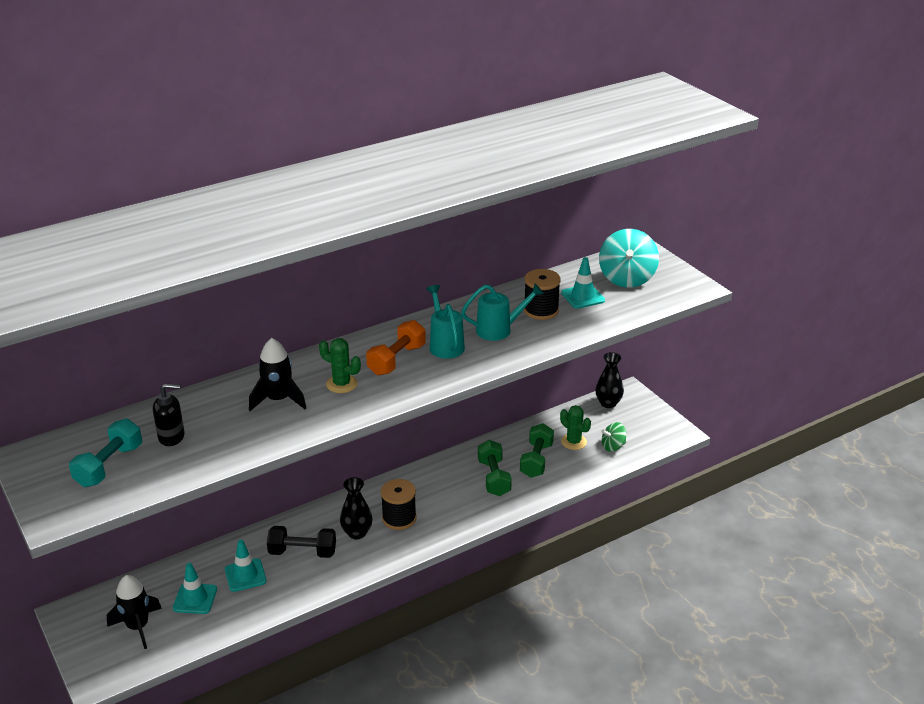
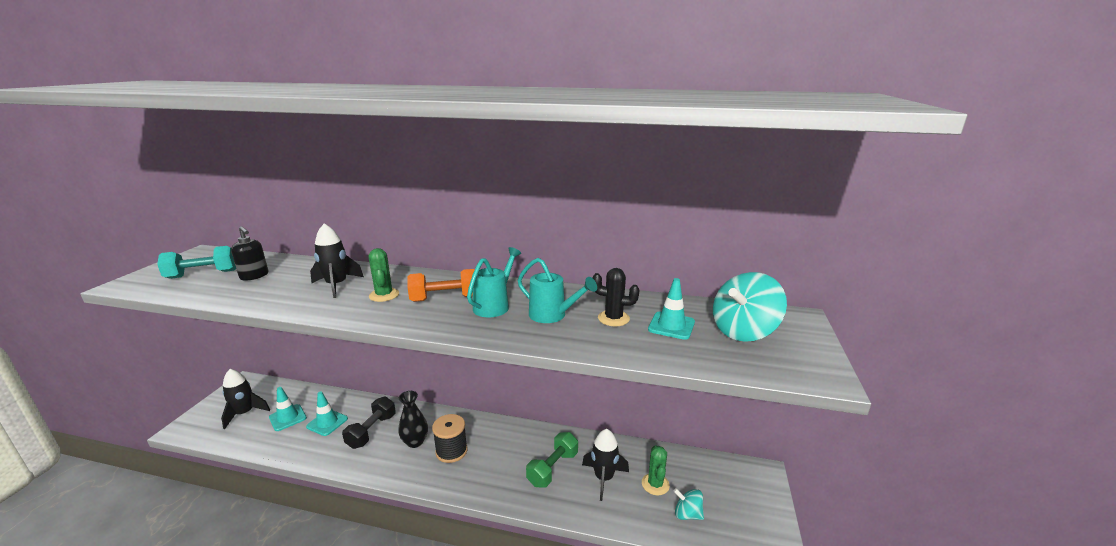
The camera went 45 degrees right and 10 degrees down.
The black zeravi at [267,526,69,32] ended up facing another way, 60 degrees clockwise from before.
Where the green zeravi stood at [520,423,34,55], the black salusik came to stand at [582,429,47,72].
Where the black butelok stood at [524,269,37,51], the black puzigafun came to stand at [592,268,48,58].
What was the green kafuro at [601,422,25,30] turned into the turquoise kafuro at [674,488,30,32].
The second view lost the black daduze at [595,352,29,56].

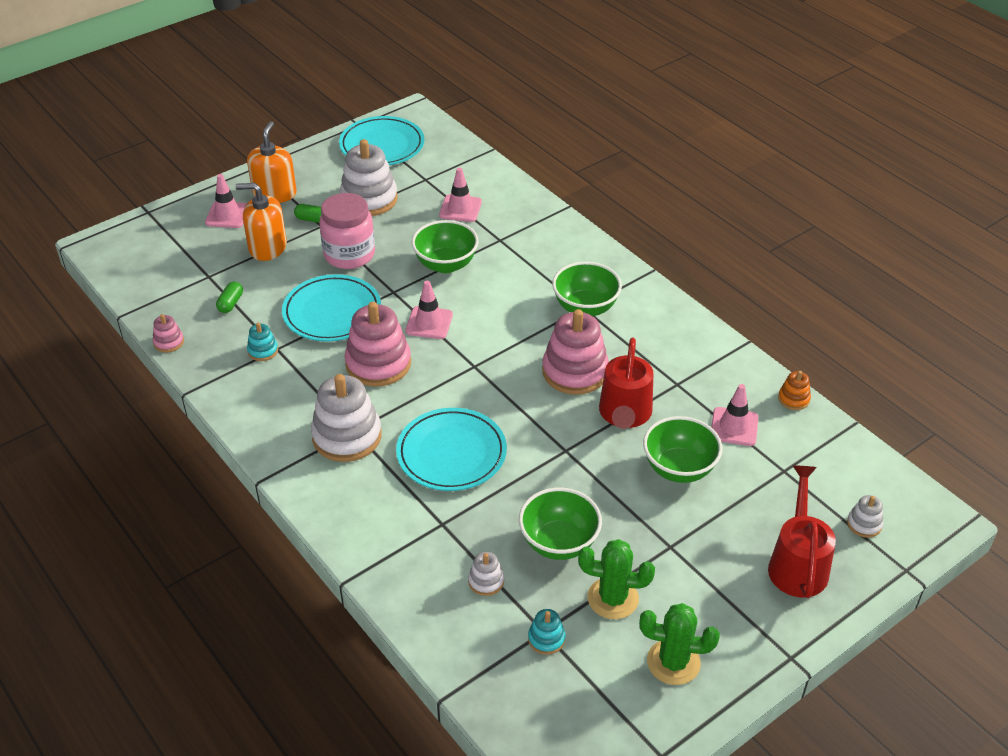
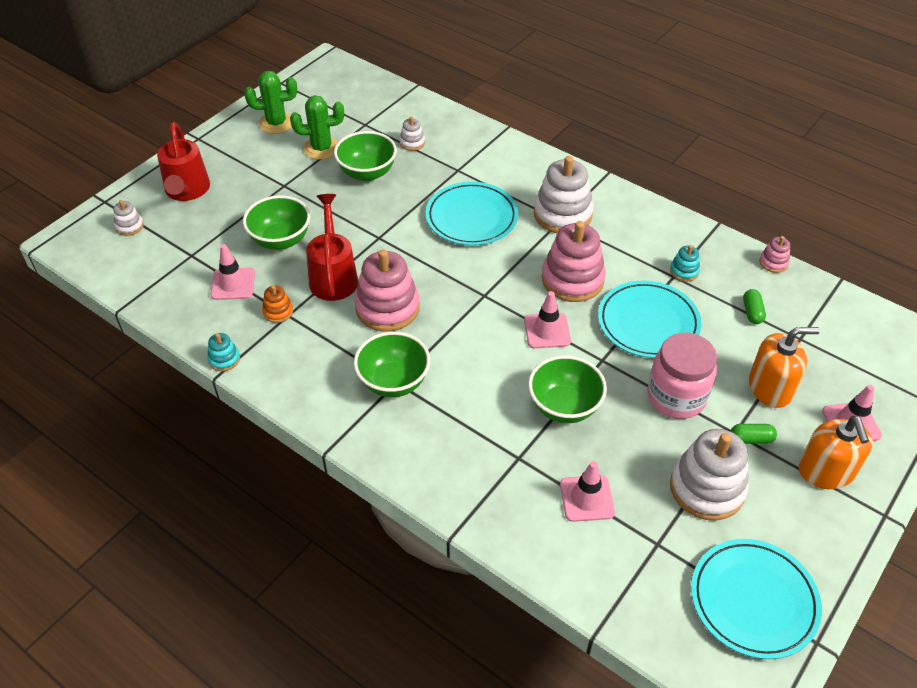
The camera went 165 degrees right and 5 degrees up.
The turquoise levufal ended up elsewhere, having gone from [528,609,38,46] to [207,333,33,38].
The orange levufal ended up elsewhere, having gone from [778,371,33,39] to [262,285,31,38].

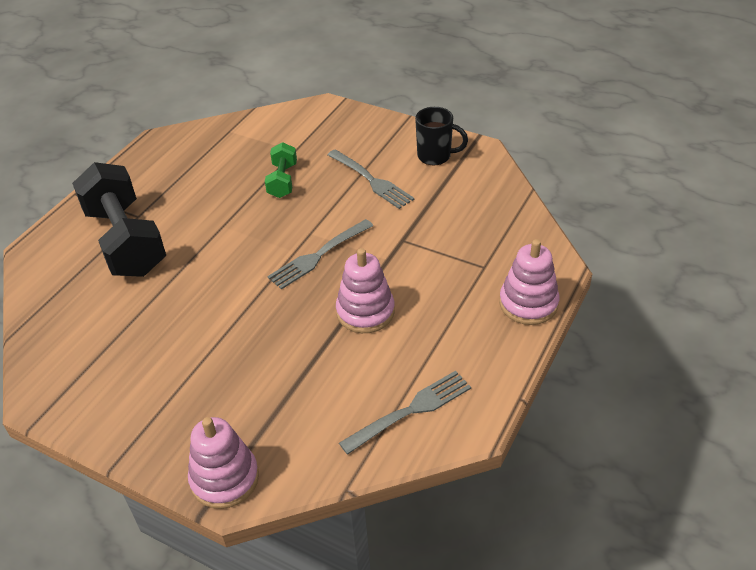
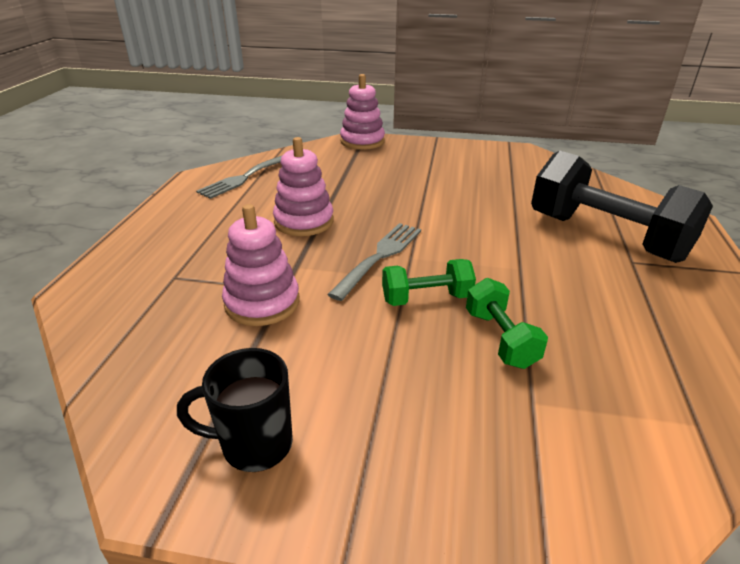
The camera went 160 degrees right and 10 degrees down.
The pink levufal ended up elsewhere, having gone from [499,239,61,86] to [222,204,78,122].
The second view gained the green zeravi at [382,259,94,47].
The second view lost the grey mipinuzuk at [327,149,87,60].

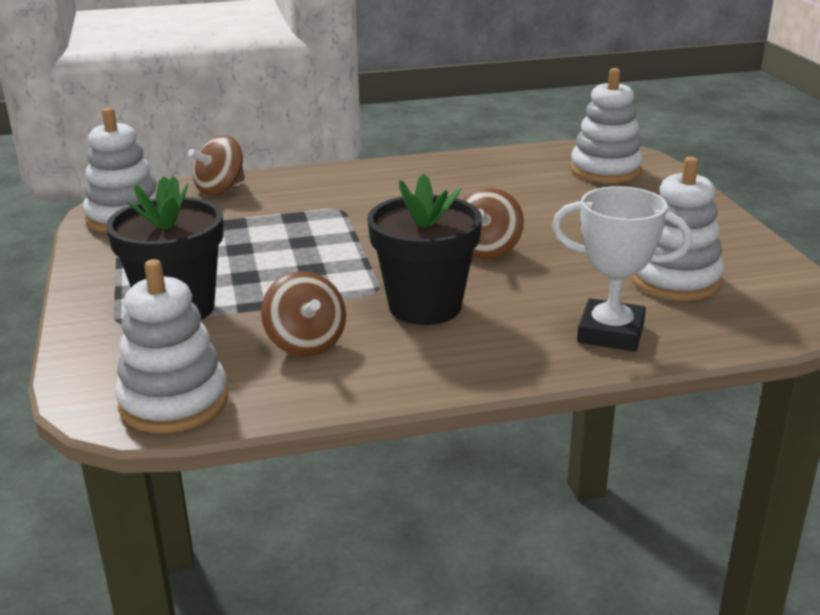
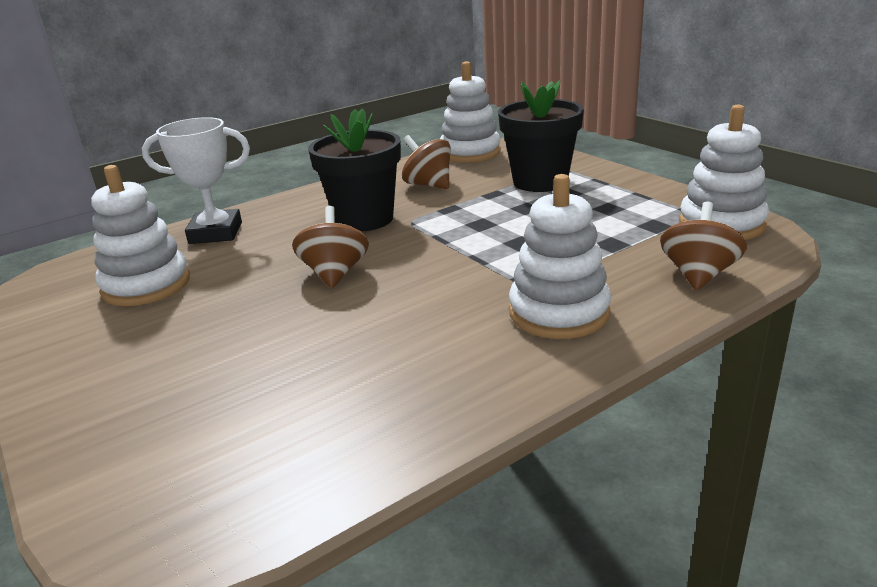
The camera went 160 degrees right and 0 degrees up.
The white levufal ended up elsewhere, having gone from [571,68,72,115] to [509,174,102,165].

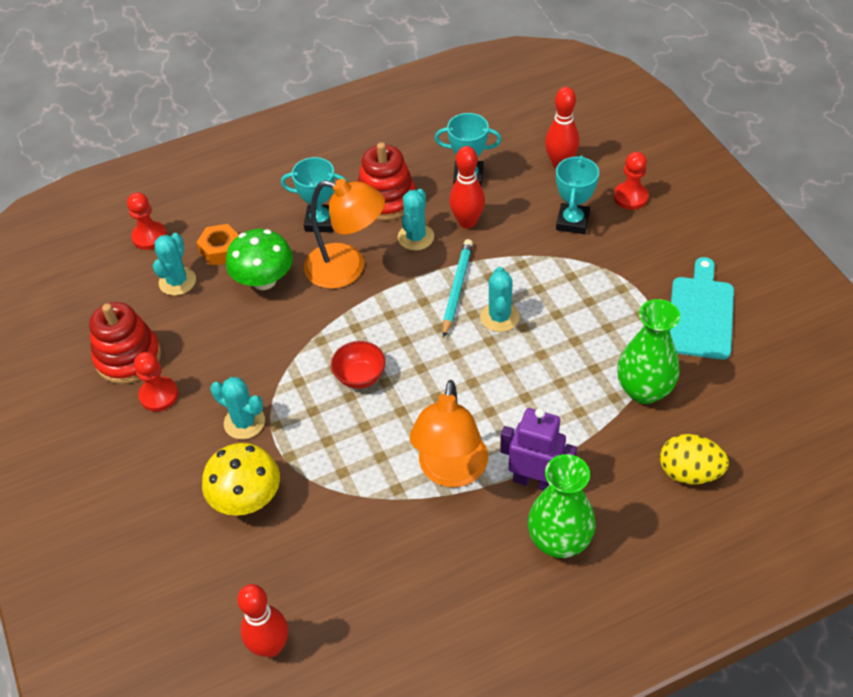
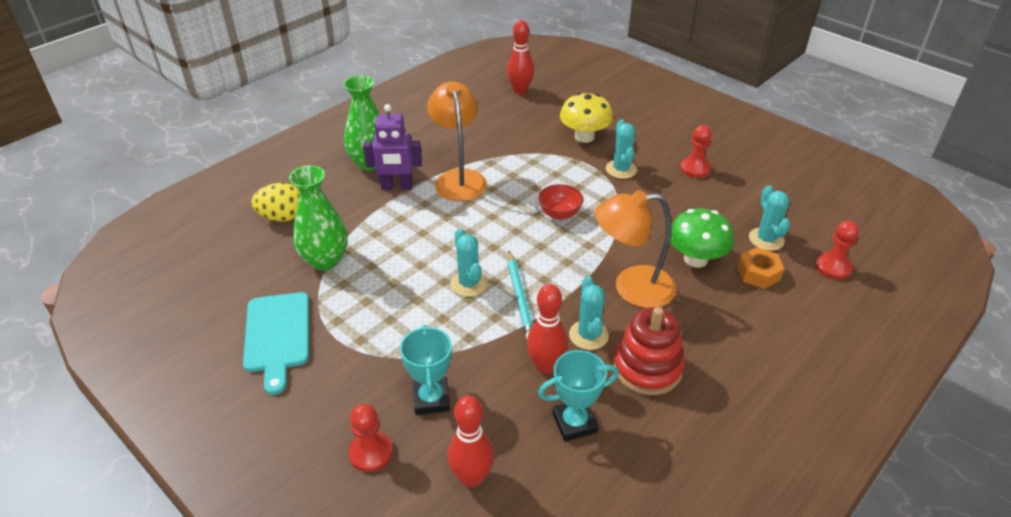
The camera went 155 degrees right and 10 degrees down.
The turquoise puzigafun at [210,377,55,62] ended up facing another way, 75 degrees clockwise from before.
The second view lost the red levufal at [89,302,72,82].
The second view lost the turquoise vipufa at [281,157,67,76].

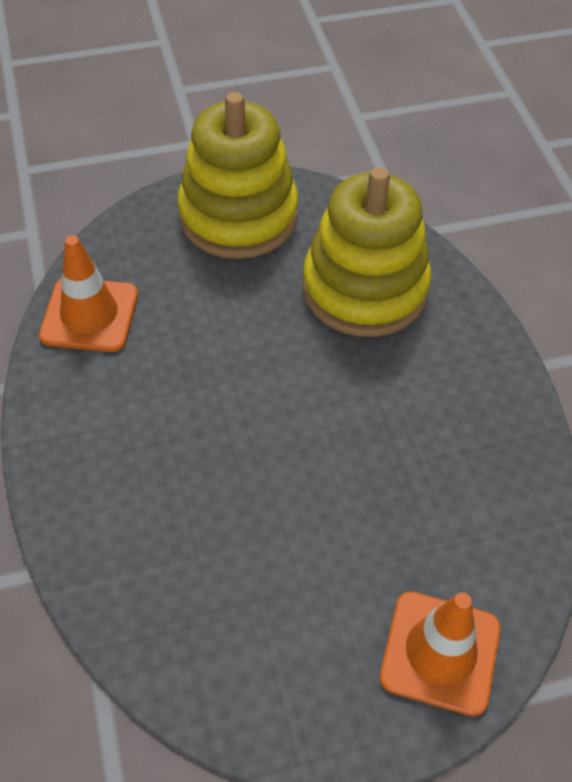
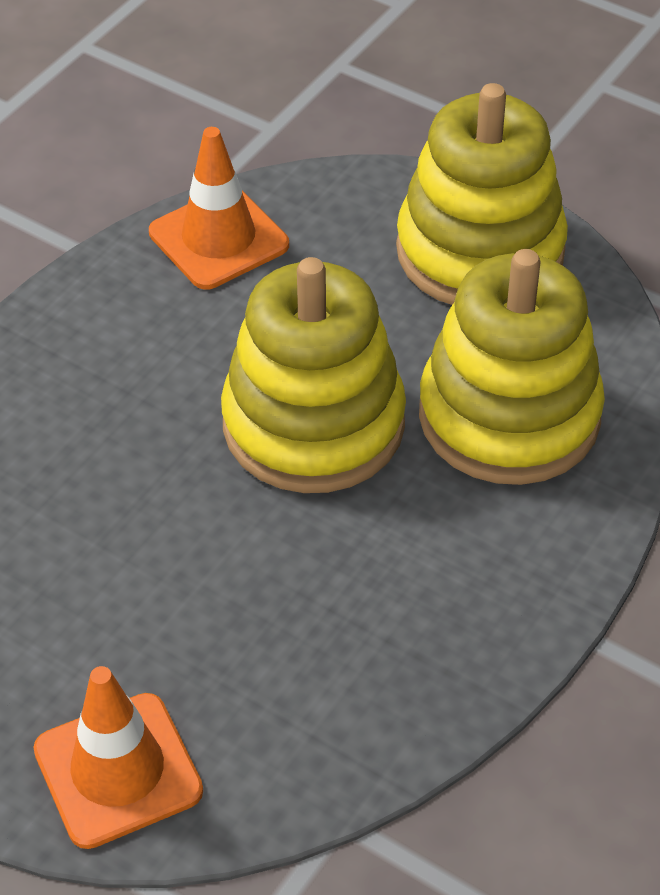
The camera went 50 degrees right and 5 degrees down.
The second view gained the yellow levufal at [221,257,185,236].

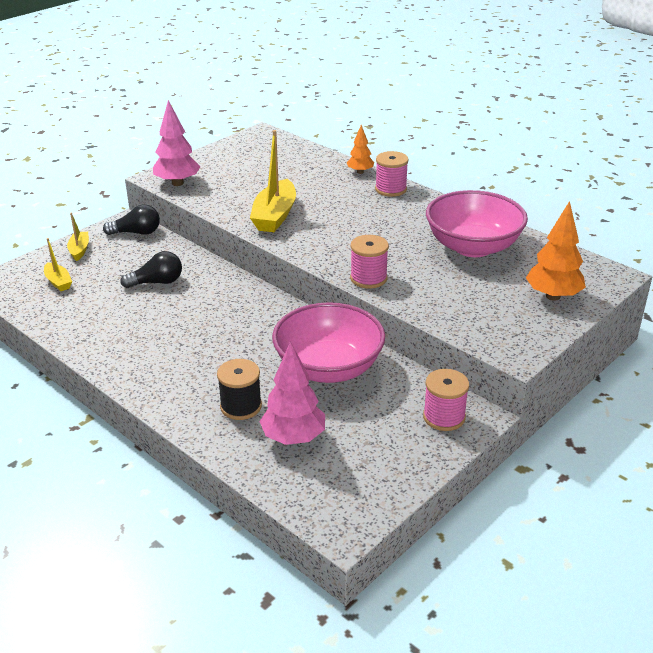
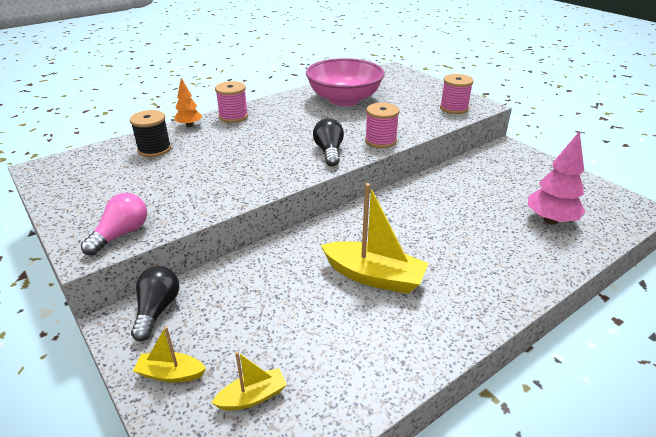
The camera went 80 degrees left and 0 degrees up.
Where the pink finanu stood at [153,100,47,86], the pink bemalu came to stand at [81,193,66,63].
The black butelok ended up elsewhere, having gone from [217,359,45,61] to [130,110,41,47].
The black bemalu ended up elsewhere, having gone from [120,251,62,37] to [313,118,31,49].
The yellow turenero ended up elsewhere, having gone from [250,130,46,102] to [321,183,108,111].
The pink butelok ended up elsewhere, having gone from [423,369,46,62] to [440,74,34,40].
The second view lost the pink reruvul at [272,302,113,81].
The second view lost the orange finanu at [526,201,60,100].

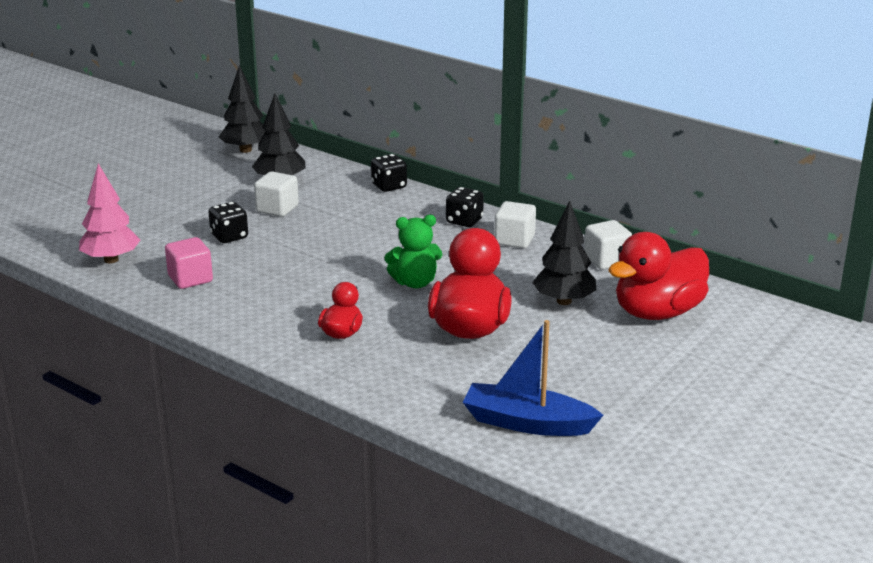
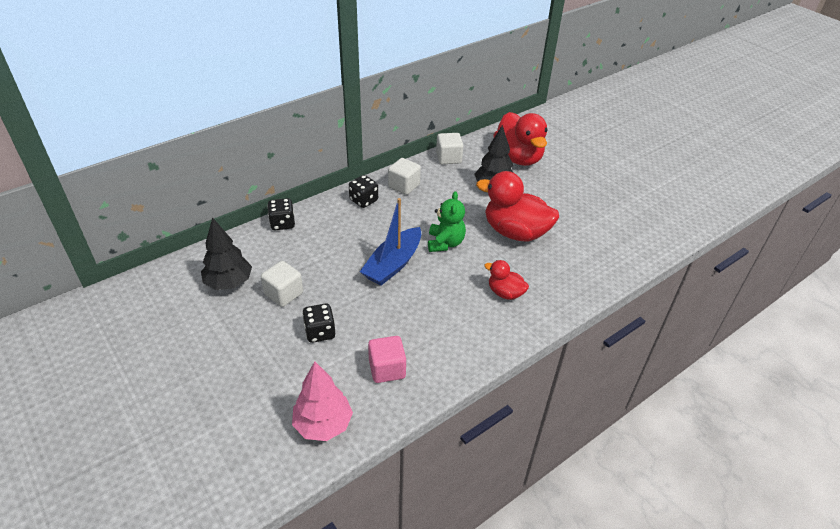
The camera went 75 degrees left and 15 degrees up.
The blue turenero ended up elsewhere, having gone from [463,320,140,116] to [360,198,61,88].
The second view lost the black finanu at [219,65,46,88].

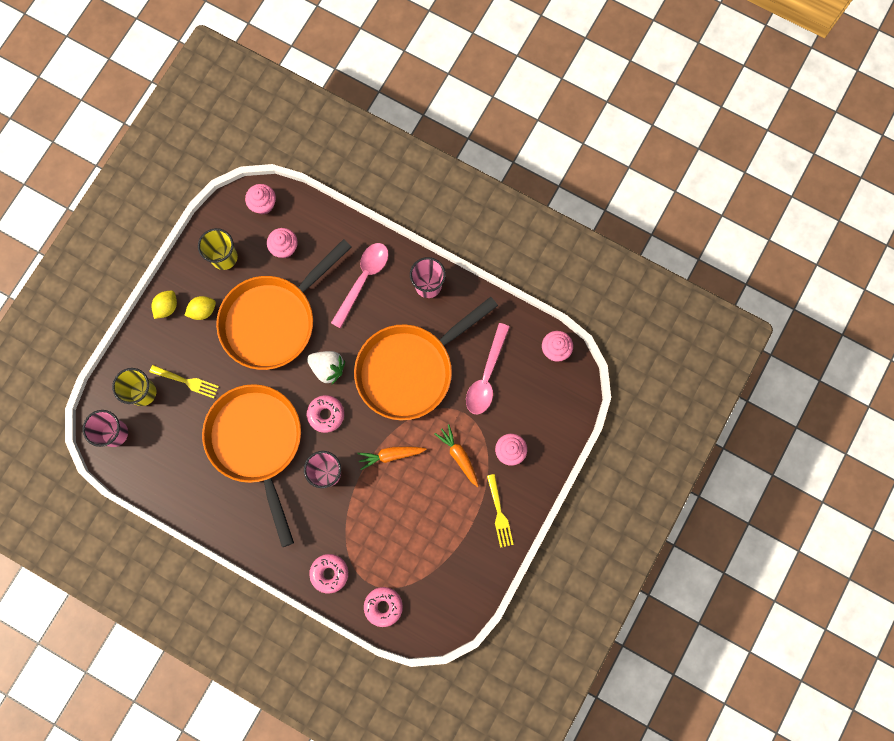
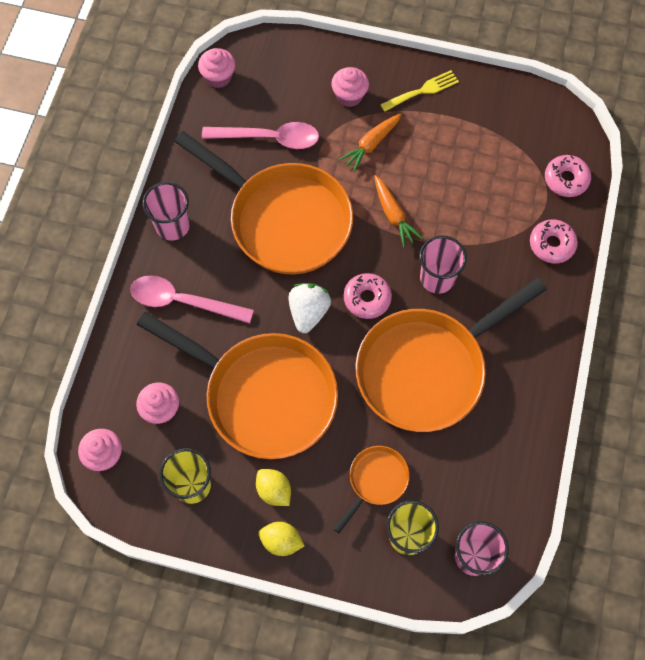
The camera went 105 degrees left and 10 degrees down.
Where the yellow mipinuzuk stood at [149,365,70,33], the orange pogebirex came to stand at [333,446,77,87].

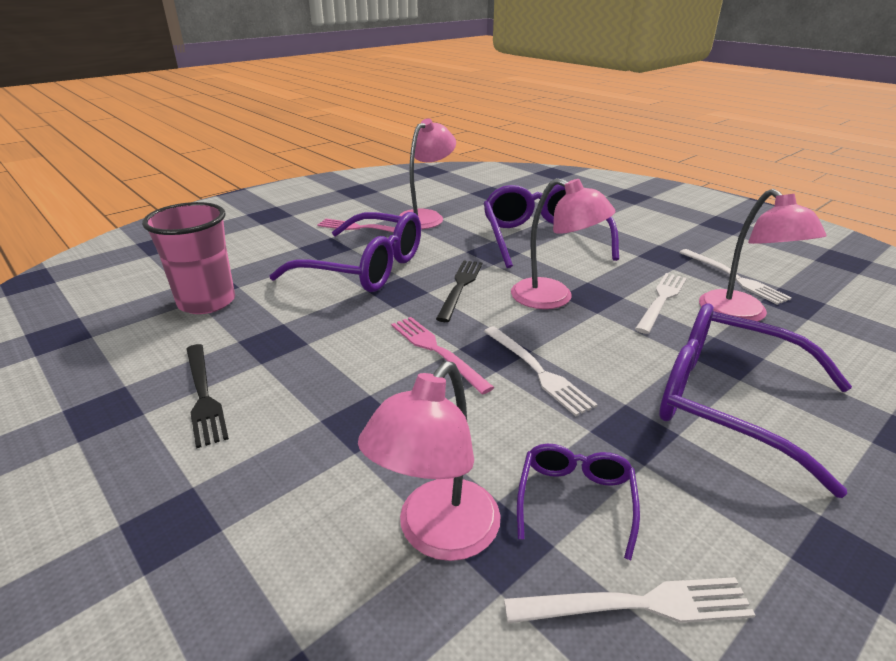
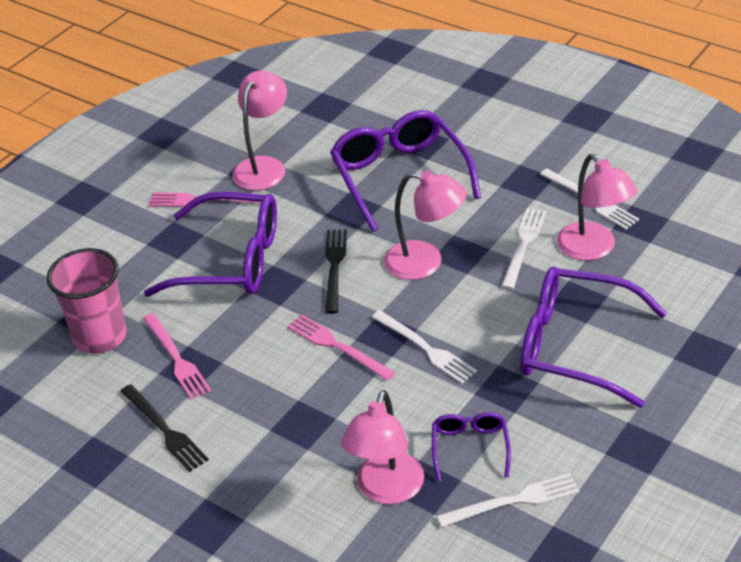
The camera went 10 degrees left and 10 degrees up.
The second view gained the pink mipinuzuk at [143,313,68,87].

